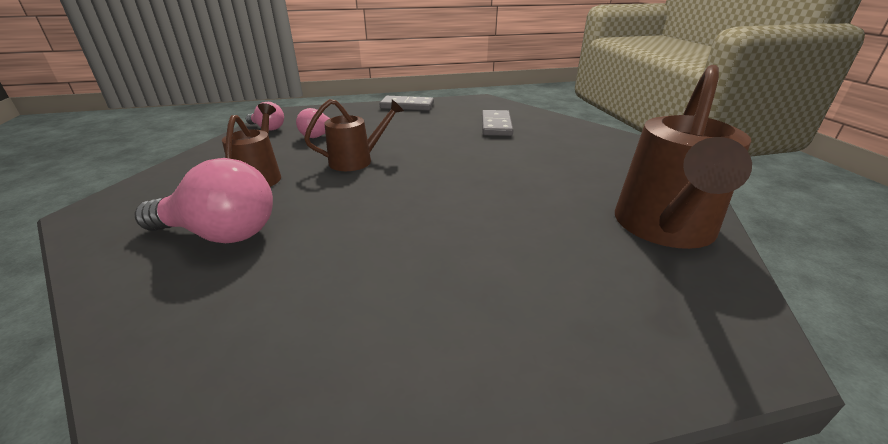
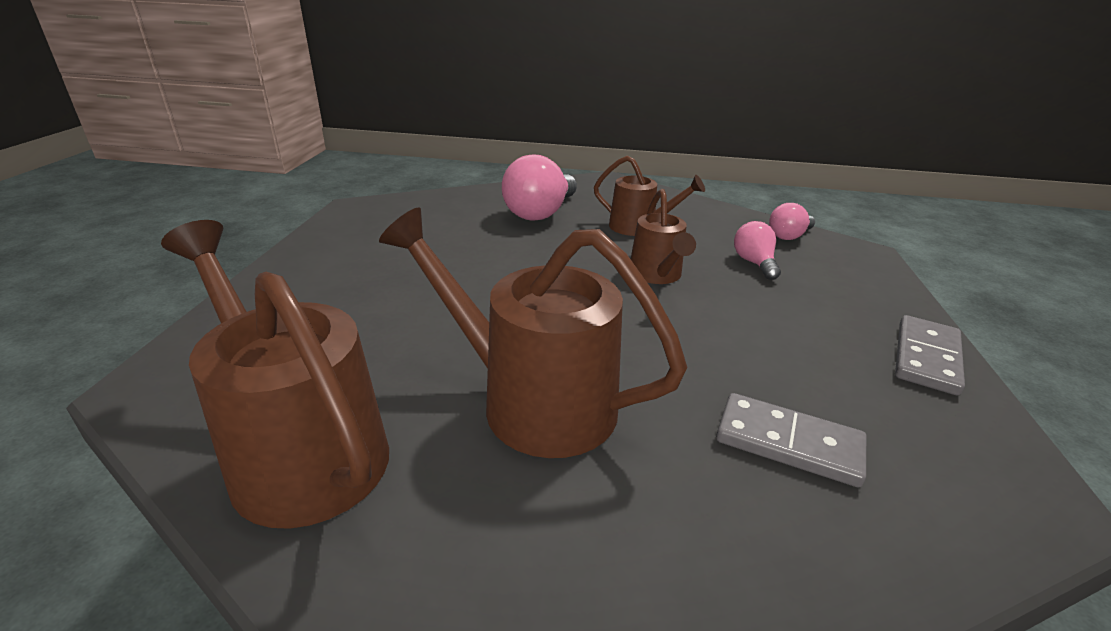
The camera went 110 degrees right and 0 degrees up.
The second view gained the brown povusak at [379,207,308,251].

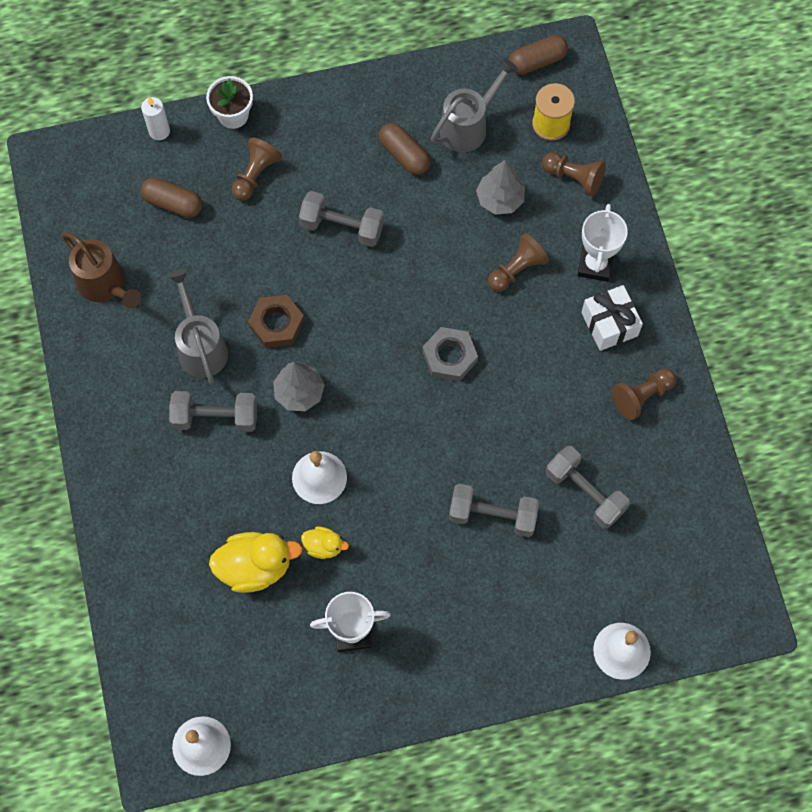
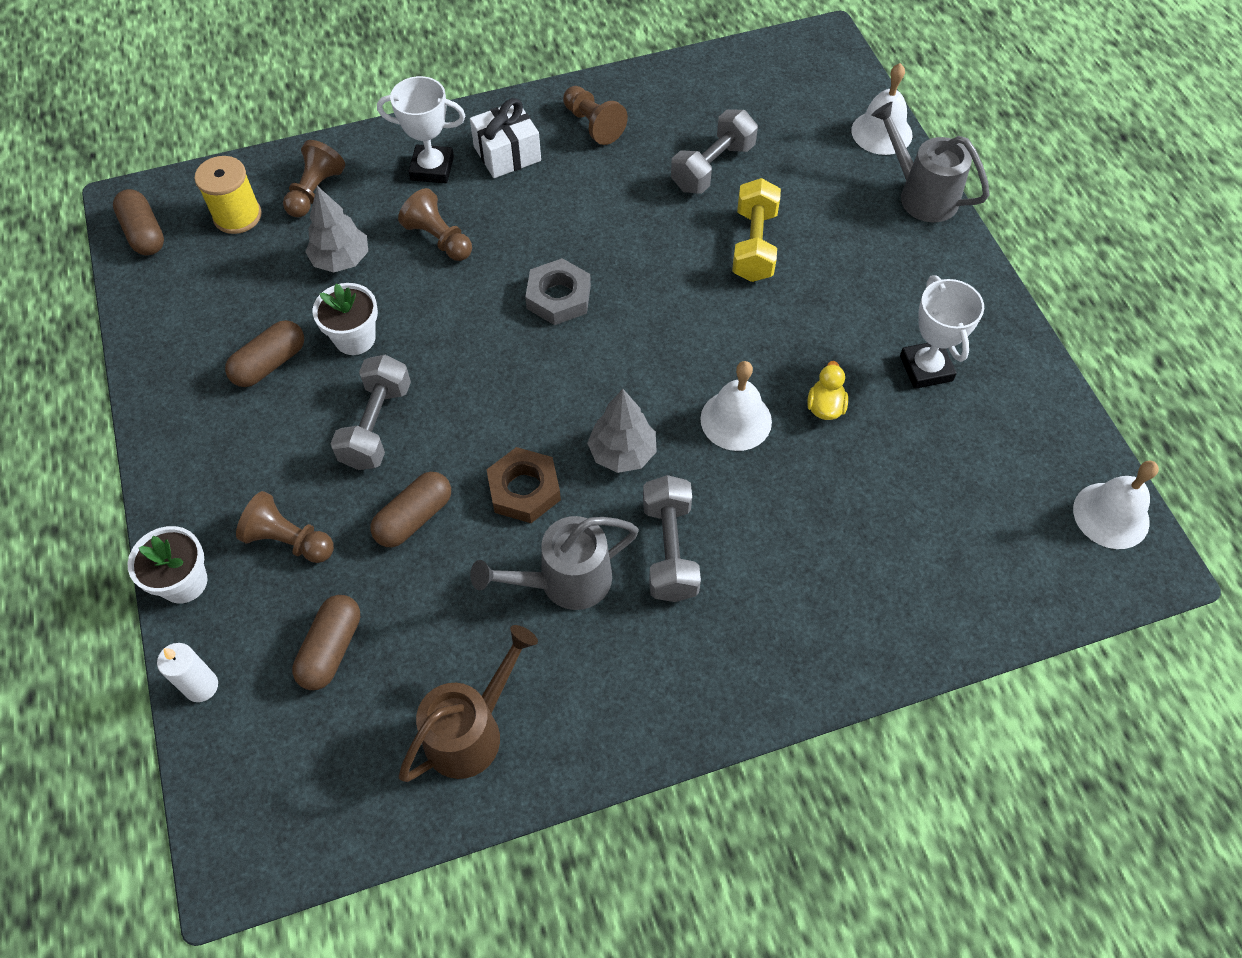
The camera went 95 degrees left and 10 degrees down.
The second view gained the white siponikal at [313,283,65,72].
The second view gained the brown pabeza at [370,472,81,75].
What was the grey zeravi at [449,484,90,53] turned into the yellow zeravi at [732,178,49,104].
The grey povusak ended up elsewhere, having gone from [431,58,87,94] to [871,102,119,120].
The second view lost the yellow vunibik at [209,532,94,61].

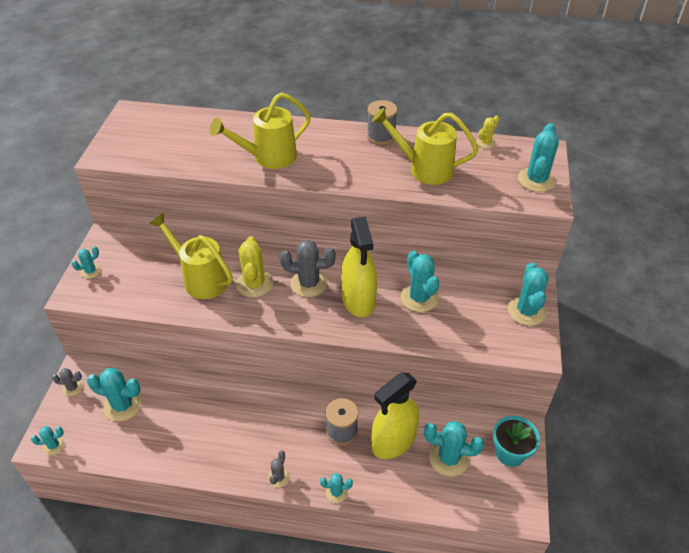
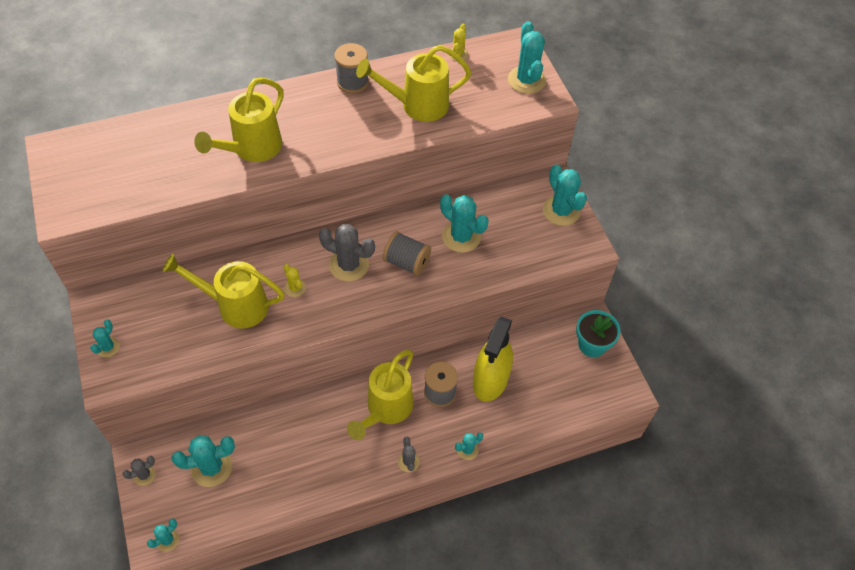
The camera went 30 degrees left and 10 degrees up.
The size of the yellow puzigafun at [236,236,37,62] changed by a factor of 0.54.
The grey puzigafun at [280,240,56,57] ended up facing another way, 45 degrees clockwise from before.
The second view gained the yellow povusak at [347,350,67,90].
Where the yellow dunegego stood at [341,217,36,101], the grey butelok came to stand at [383,231,48,45].
The second view lost the turquoise puzigafun at [424,421,60,56].

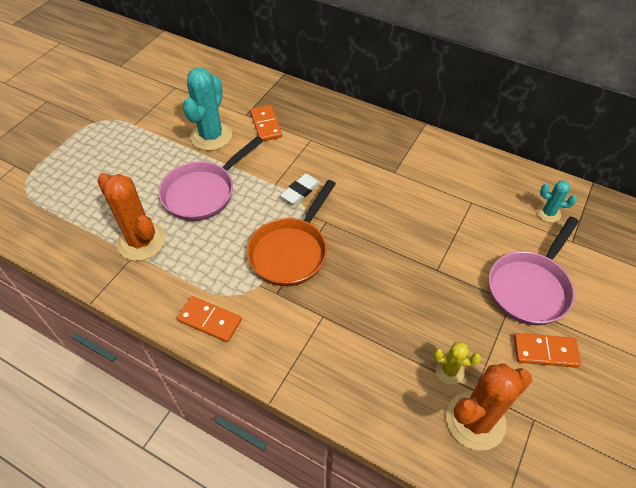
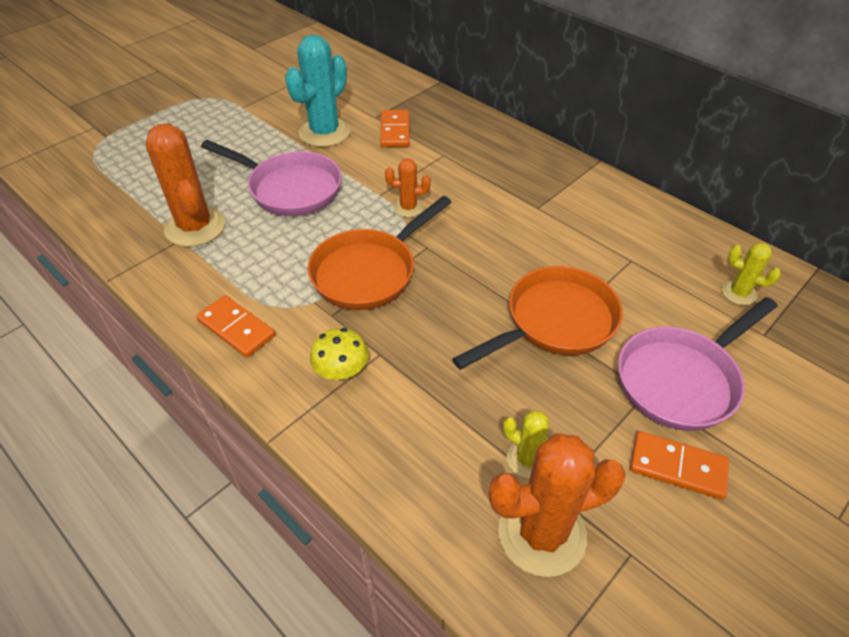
The camera went 15 degrees right and 5 degrees down.
The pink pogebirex at [159,136,104,85] ended up facing another way, 120 degrees counterclockwise from before.
The second view gained the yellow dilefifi at [310,328,58,52].
Where the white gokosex stood at [280,174,41,30], the orange puzigafun came to stand at [385,158,46,59].
The second view gained the orange pogebirex at [452,266,171,104].
What was the turquoise puzigafun at [537,180,40,42] turned into the yellow puzigafun at [722,242,59,63].

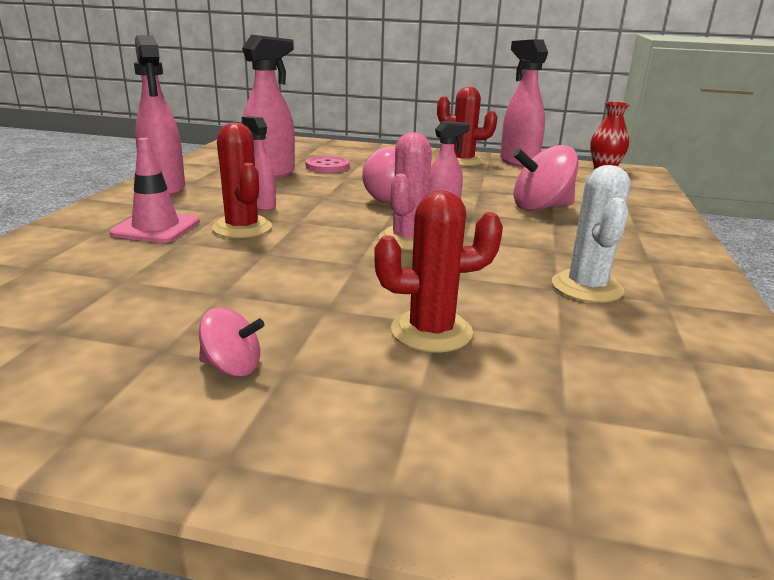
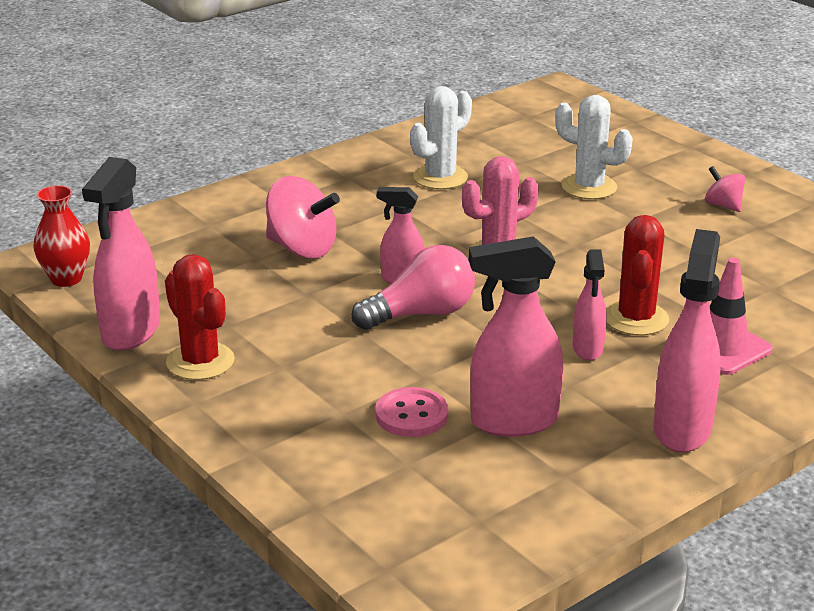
The camera went 140 degrees left and 5 degrees up.
What was the red puzigafun at [374,190,129,162] turned into the white puzigafun at [555,95,78,104].

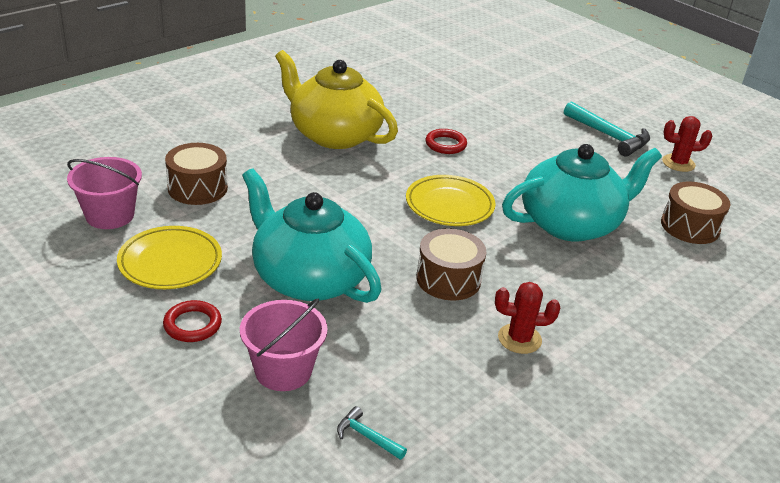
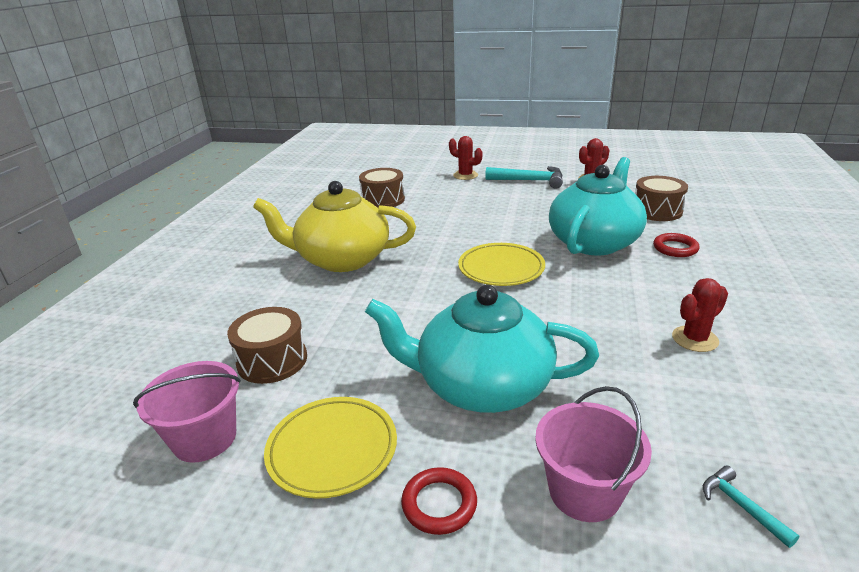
The camera went 30 degrees left and 5 degrees down.
The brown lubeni ended up elsewhere, having gone from [416,228,70,73] to [359,168,46,40].
The second view gained the red puzigafun at [449,136,33,44].
The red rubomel ended up elsewhere, having gone from [426,129,41,25] to [653,233,46,24].
The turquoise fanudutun at [337,406,70,54] ended up facing another way, 60 degrees clockwise from before.

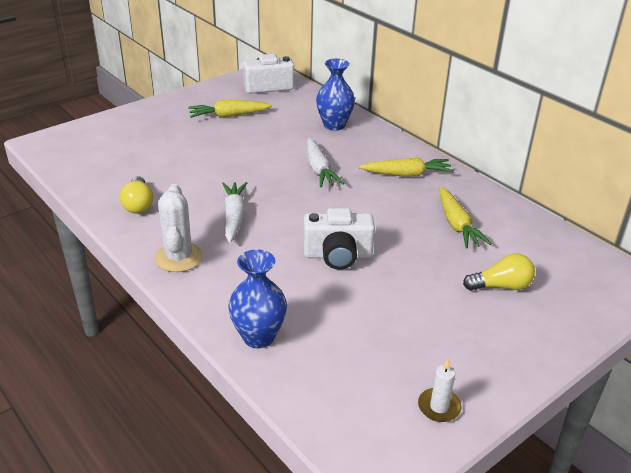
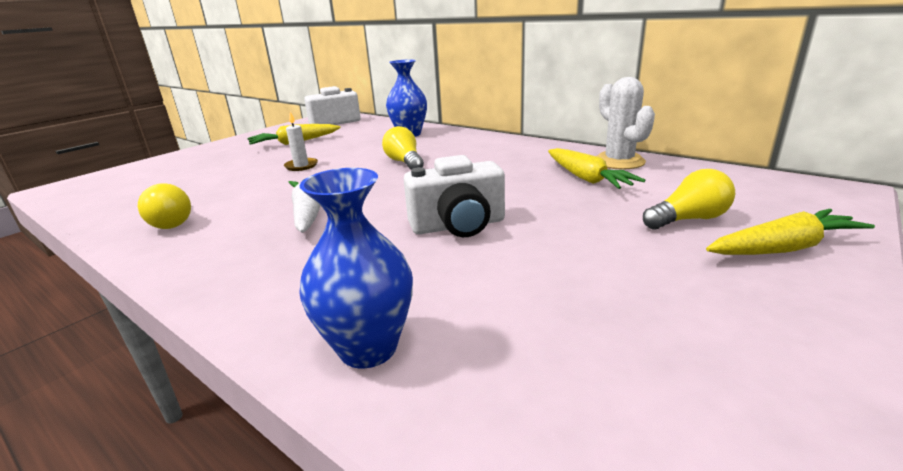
The camera went 10 degrees left and 10 degrees down.
The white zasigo ended up elsewhere, having gone from [418,358,43,64] to [284,112,34,59].
Where the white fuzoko stood at [307,138,37,50], the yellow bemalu came to stand at [382,126,42,44].
The white puzigafun ended up elsewhere, having gone from [155,184,48,88] to [596,77,59,92].
The yellow fuzoko ended up elsewhere, having gone from [359,157,95,20] to [706,209,169,46].

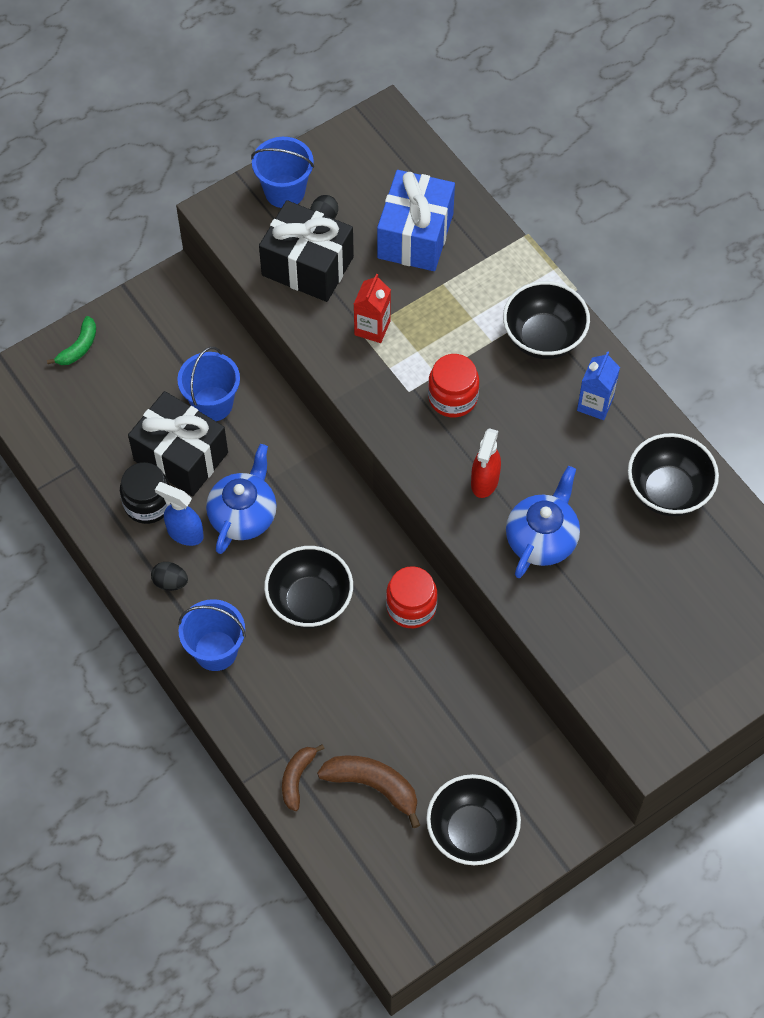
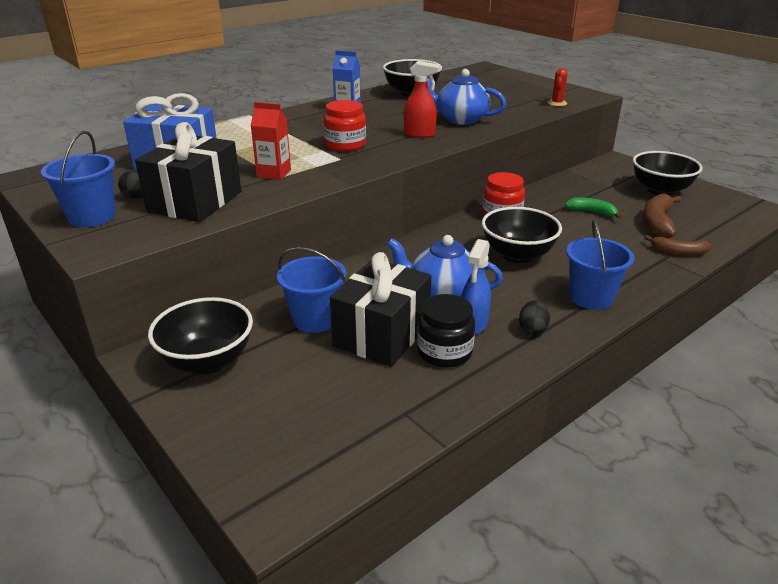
The camera went 95 degrees left and 30 degrees down.
The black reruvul ended up elsewhere, having gone from [503,281,87,78] to [148,297,105,77].
The second view gained the red puzigafun at [547,68,20,38].
The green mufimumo ended up elsewhere, having gone from [47,316,49,49] to [565,197,57,22].

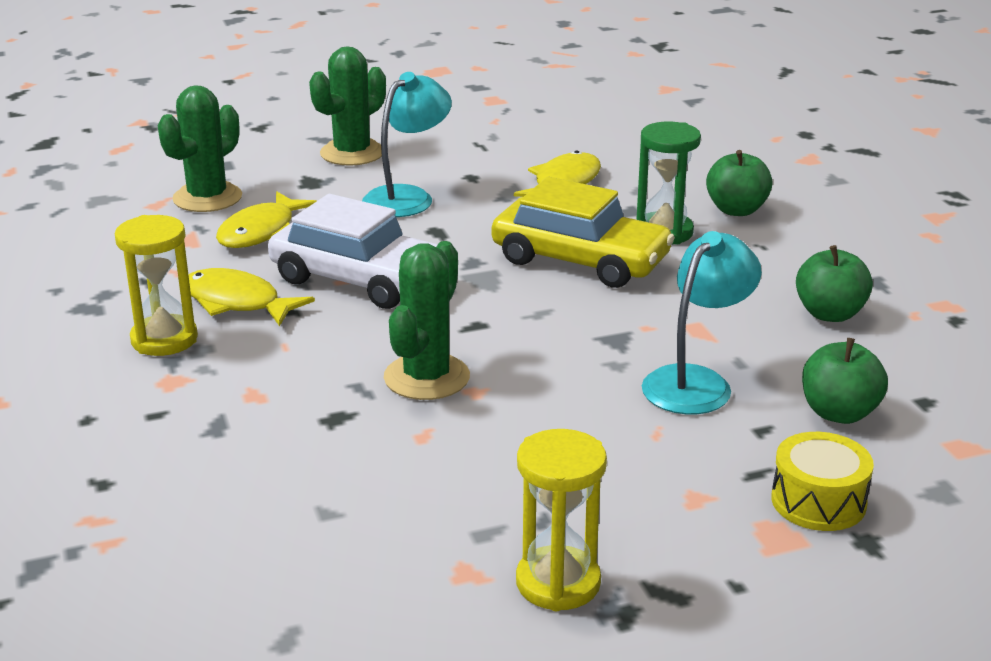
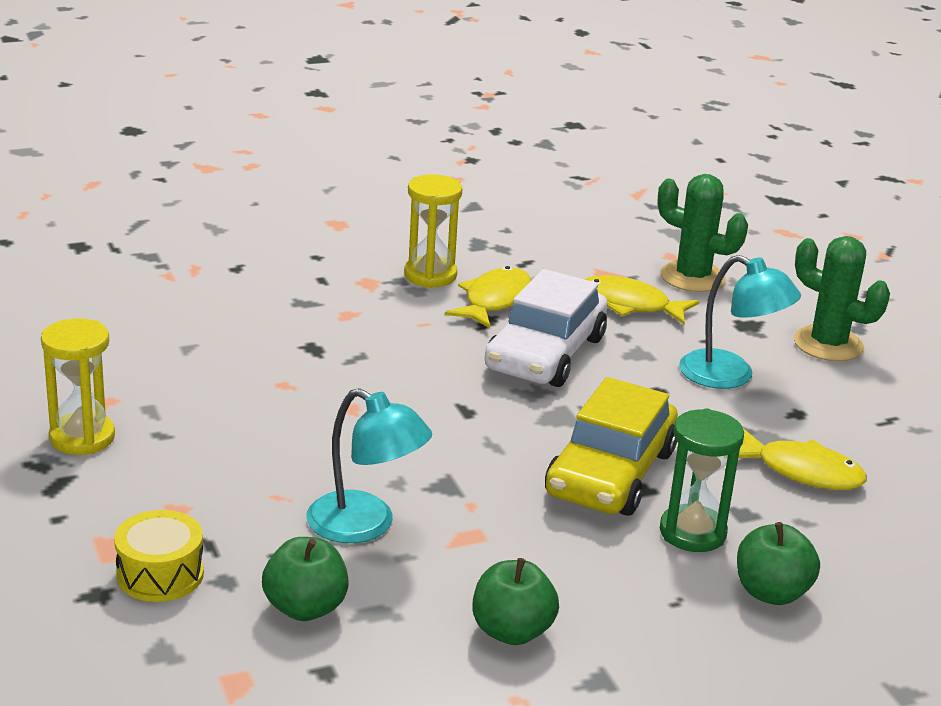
The camera went 85 degrees right and 0 degrees up.
The second view lost the green puzigafun at [384,241,86,159].

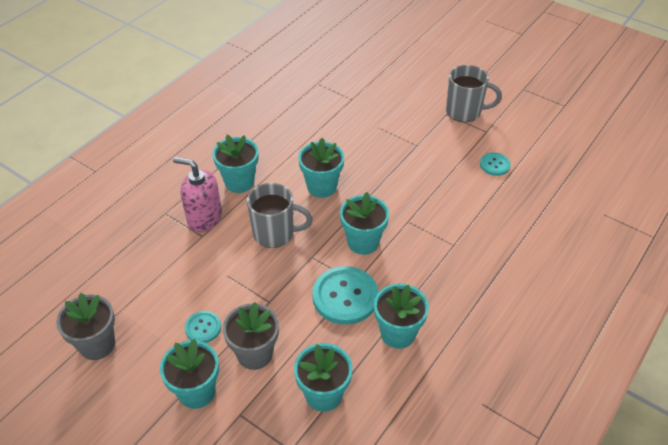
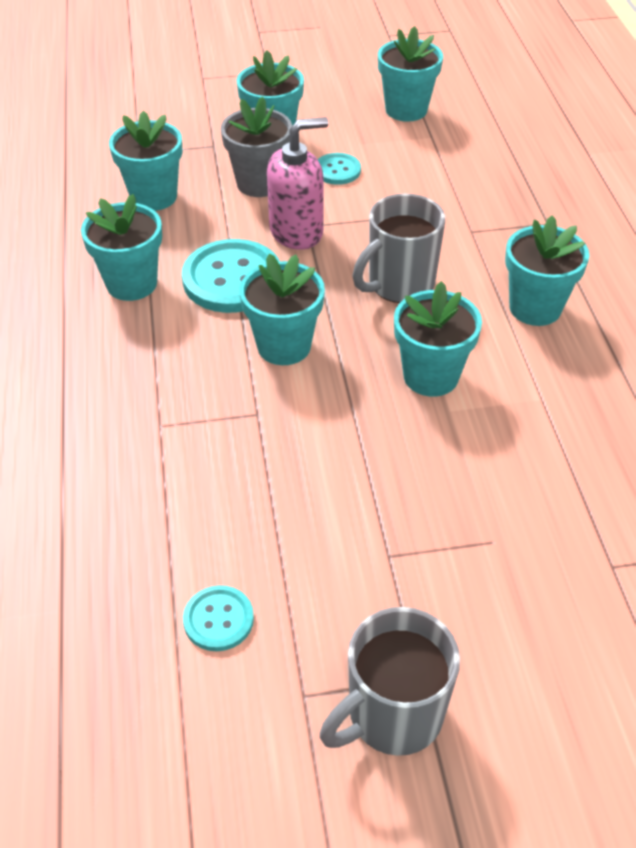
The camera went 135 degrees right and 0 degrees up.
The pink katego ended up elsewhere, having gone from [173,157,49,75] to [267,117,61,133].
What was the grey siponikal at [56,293,59,67] turned into the turquoise siponikal at [378,26,65,96].

